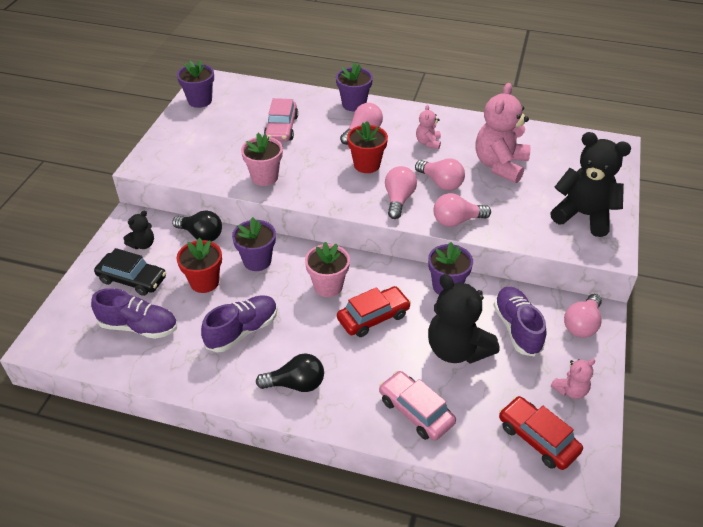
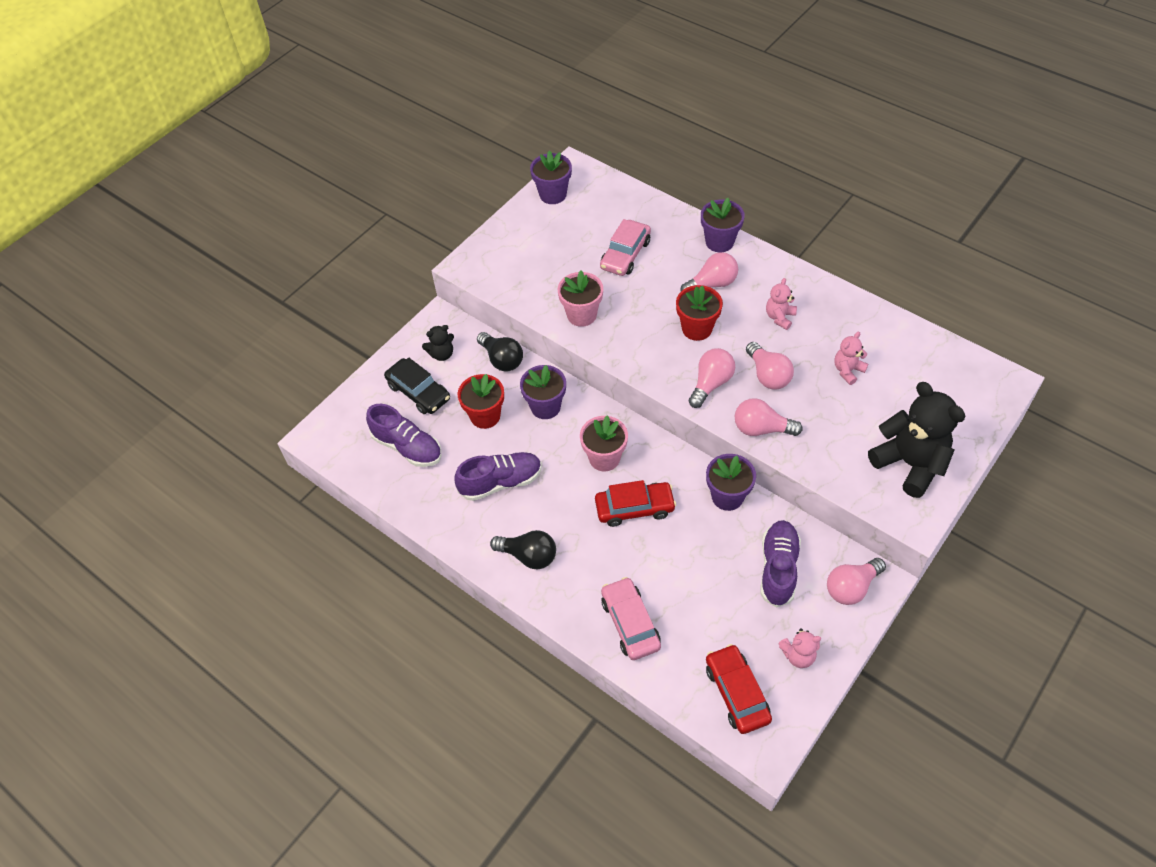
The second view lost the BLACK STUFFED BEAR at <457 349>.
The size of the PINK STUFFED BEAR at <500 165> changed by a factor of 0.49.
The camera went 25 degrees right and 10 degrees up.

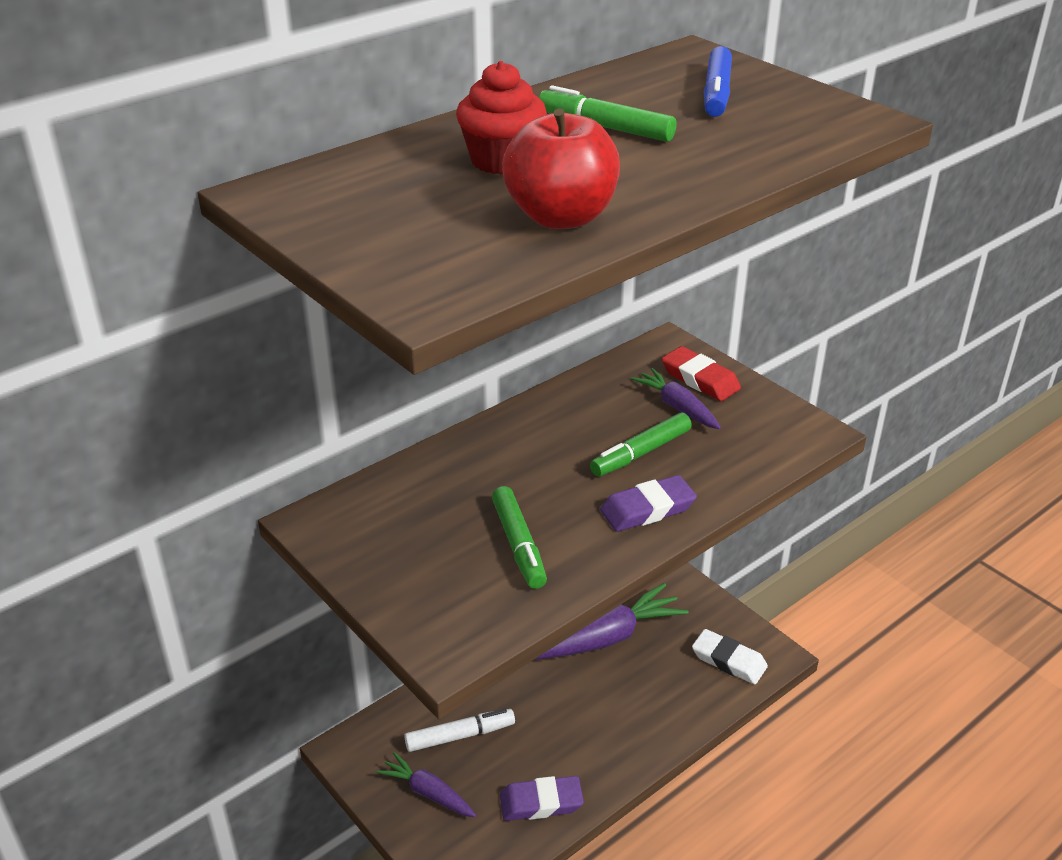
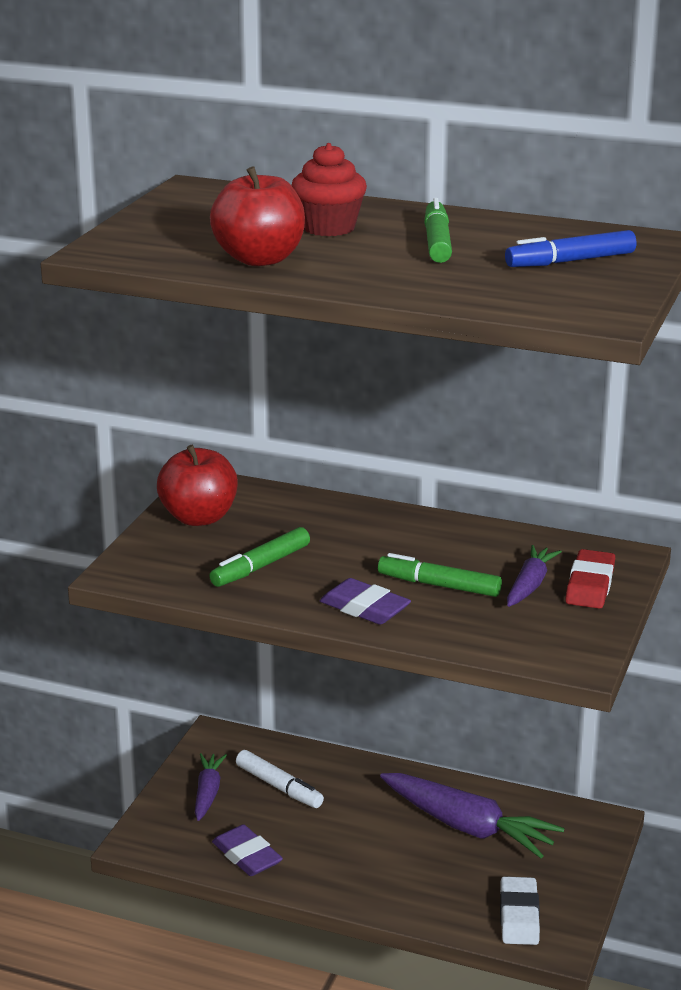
The second view gained the SCARLET APPLE at <199 518>.
The camera went 60 degrees right and 10 degrees down.

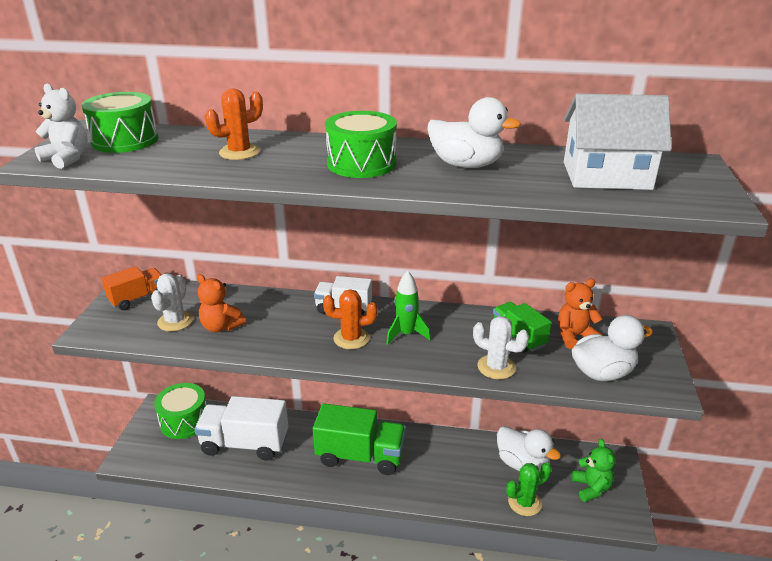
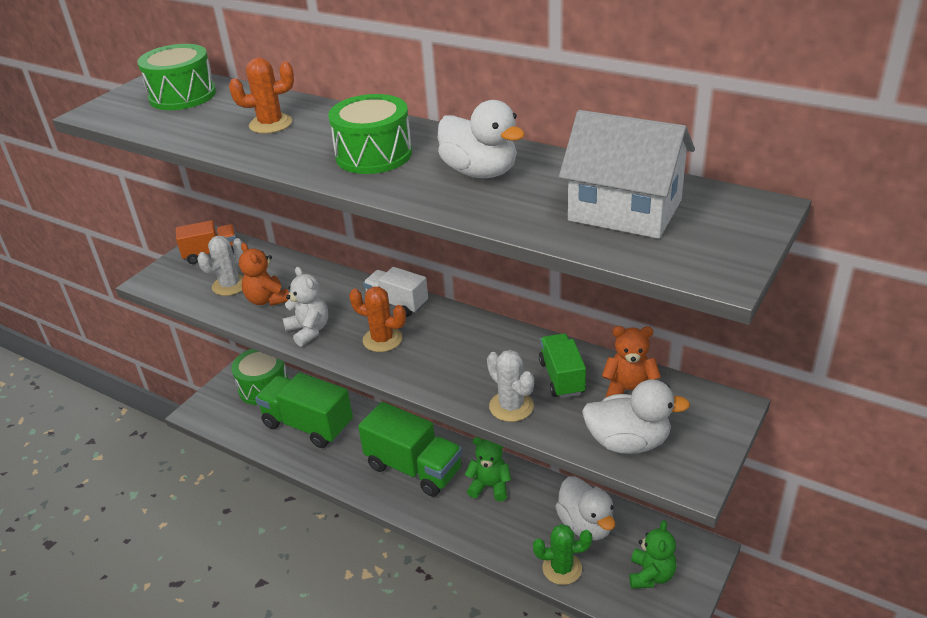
The WHITE STUFFED BEAR ended up elsewhere, having gone from <67 159> to <309 331>.
What was the WHITE LORRY at <245 444> turned into the LEAF-GREEN LORRY at <308 425>.
The second view lost the LEAF-GREEN SPACESHIP at <406 334>.
The second view gained the LEAF-GREEN STUFFED BEAR at <490 486>.
The camera went 25 degrees right and 5 degrees up.

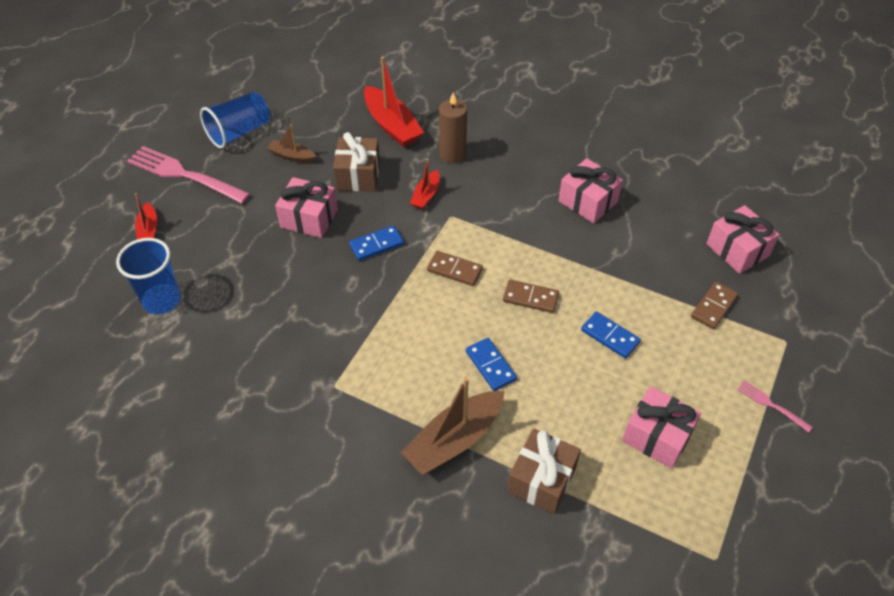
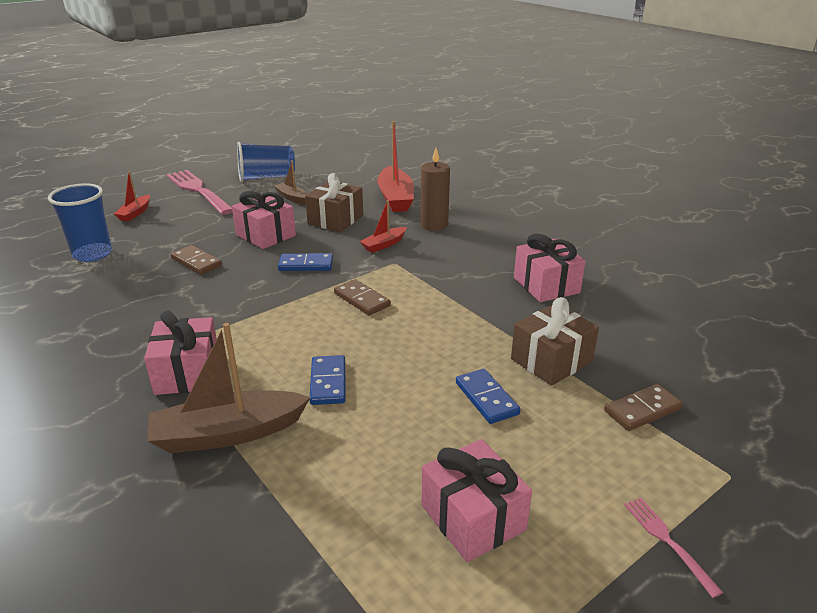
The BROWN DOMINO ended up elsewhere, having gone from <530 298> to <196 262>.
The BROWN WRAPPED GIFT ended up elsewhere, having gone from <542 479> to <551 360>.
The PINK WRAPPED GIFT ended up elsewhere, having gone from <737 250> to <187 373>.
The camera went 25 degrees right and 20 degrees down.

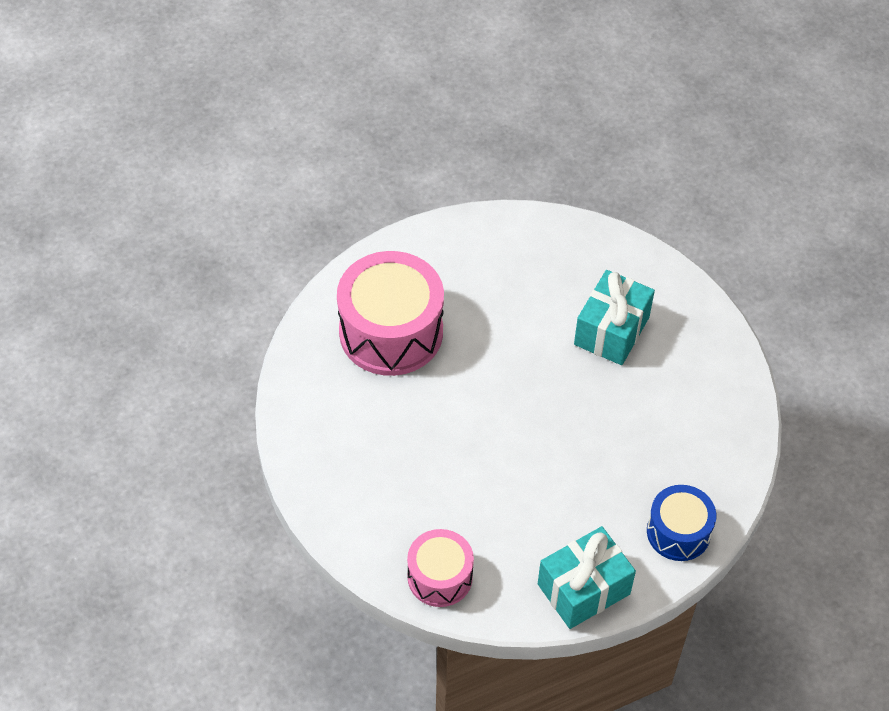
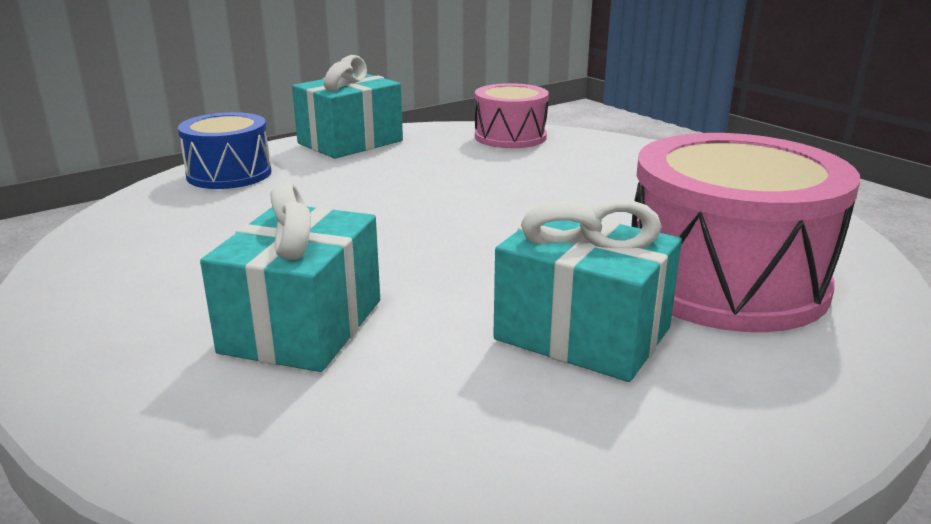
The second view gained the TURQUOISE WRAPPED GIFT at <582 334>.
The camera went 170 degrees right and 30 degrees down.

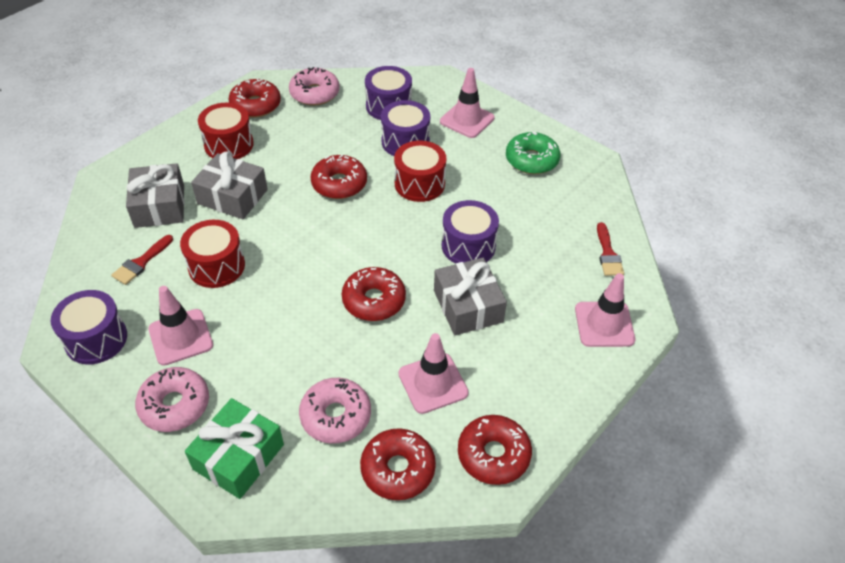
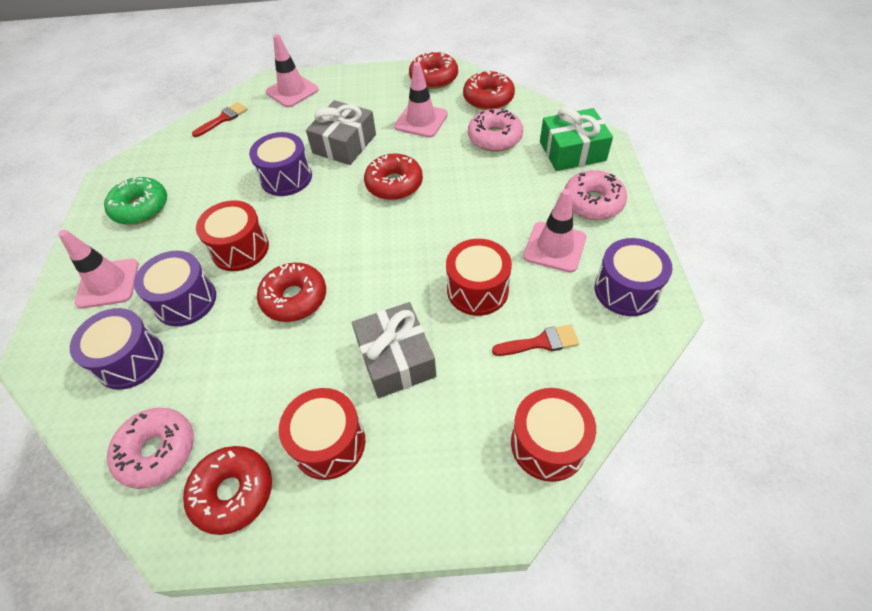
The second view lost the GRAY WRAPPED GIFT at <159 206>.
The second view gained the SCARLET TOY DRUM at <548 444>.
The camera went 130 degrees left and 5 degrees up.

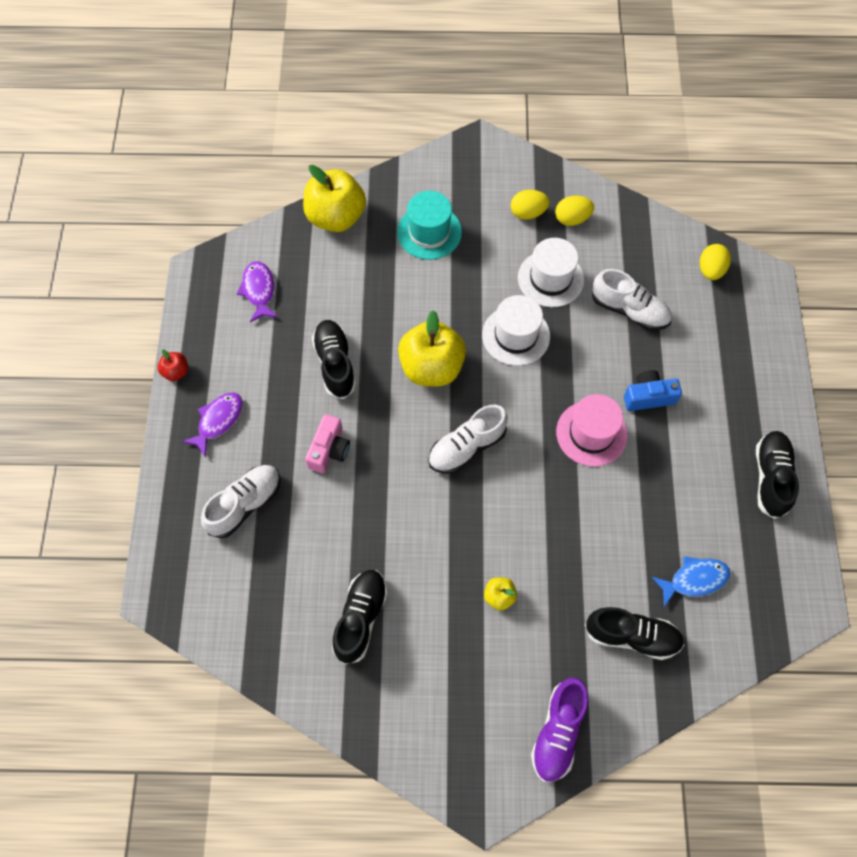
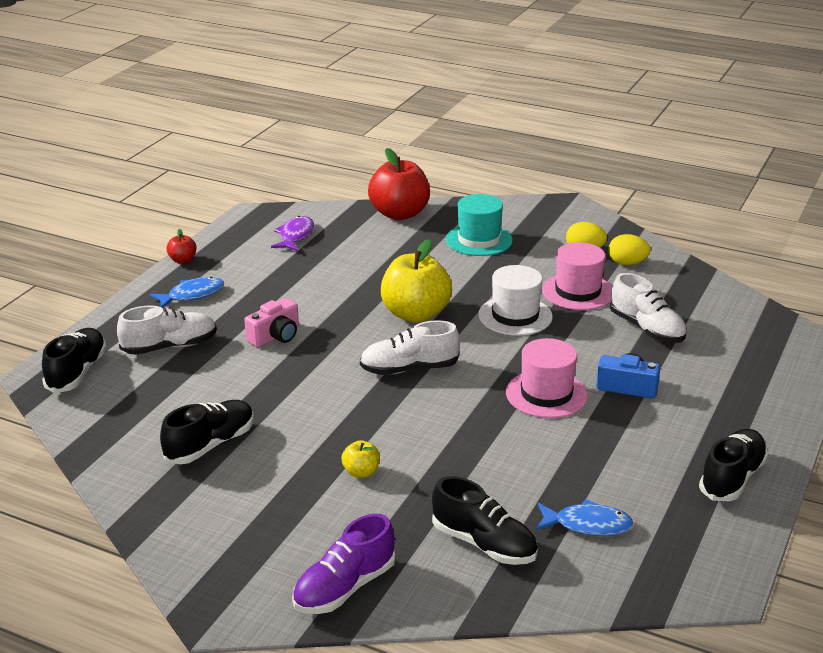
What was the VIOLET TOY FISH at <218 421> turned into the COBALT TOY FISH at <192 295>.
What was the YELLOW APPLE at <336 217> turned into the SCARLET APPLE at <399 214>.
The BLACK LACE-UP SHOE ended up elsewhere, having gone from <335 364> to <77 372>.
What was the WHITE HAT at <550 278> turned into the PINK HAT at <577 292>.
The second view lost the YELLOW TOY EGG at <710 270>.
The camera went 25 degrees right and 35 degrees down.

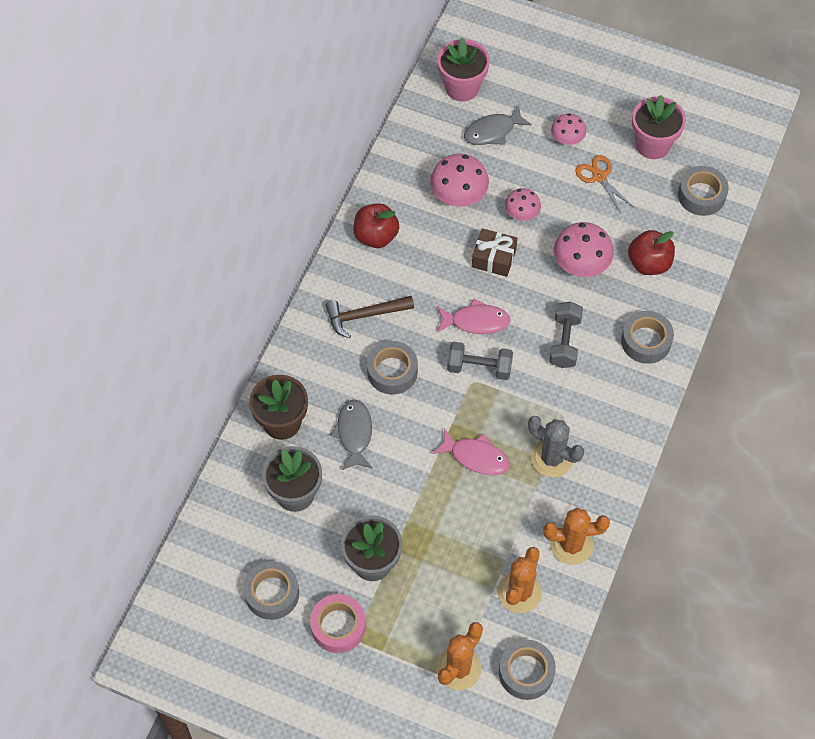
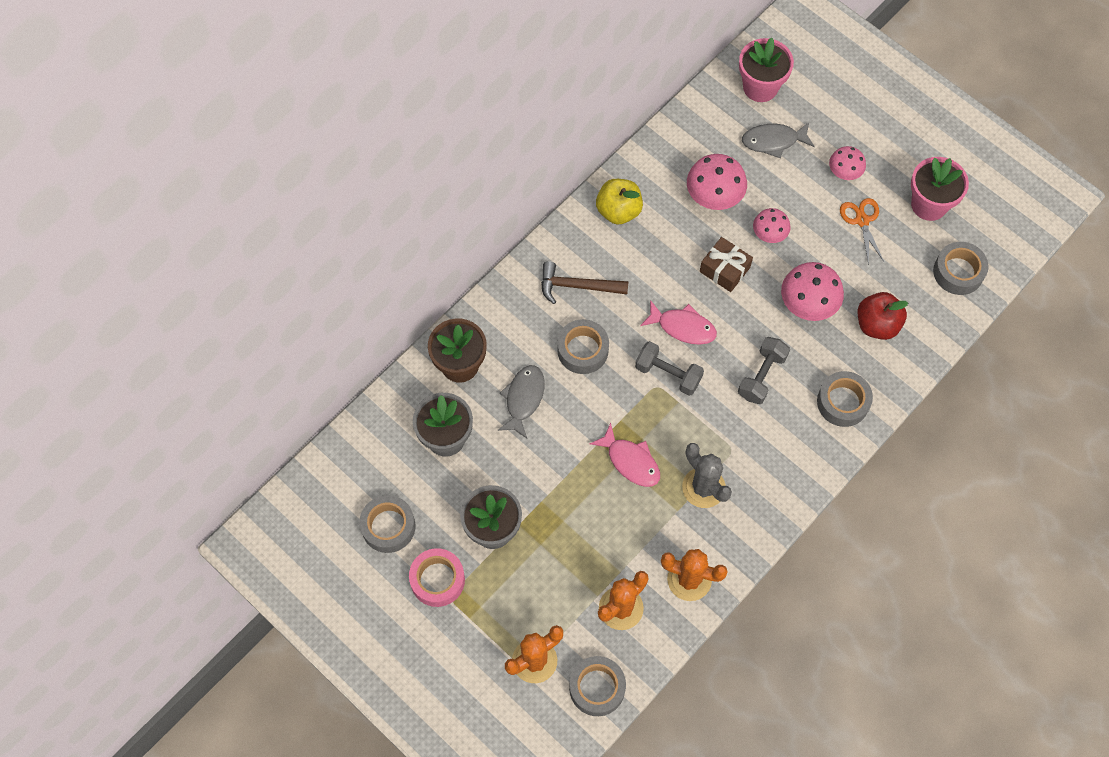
What was the SCARLET APPLE at <376 236> turned into the YELLOW APPLE at <618 211>.
The camera went 20 degrees right and 5 degrees up.

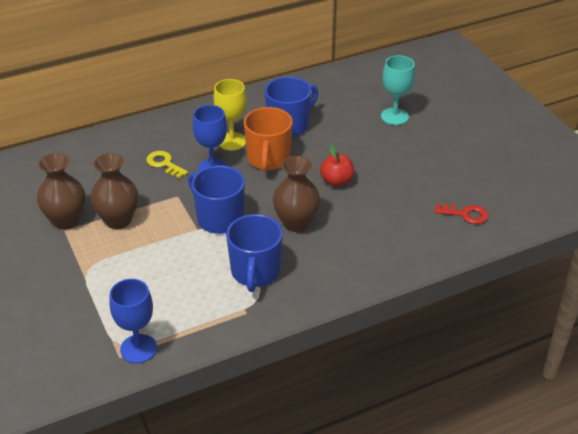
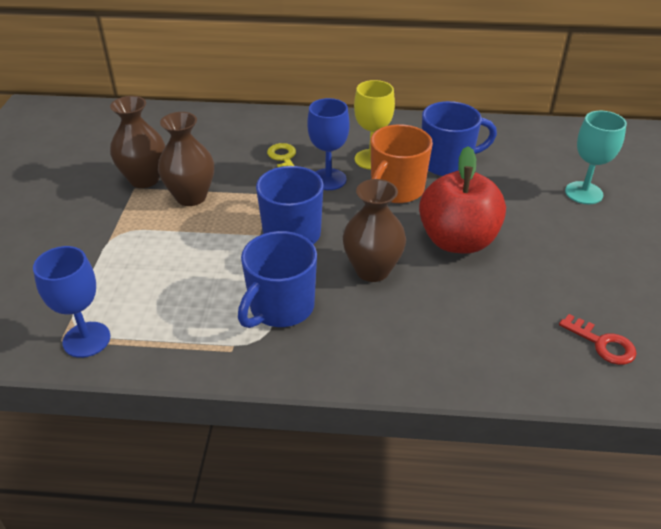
The size of the SCARLET APPLE at <337 181> changed by a factor of 1.86.
The camera went 30 degrees right and 0 degrees up.

